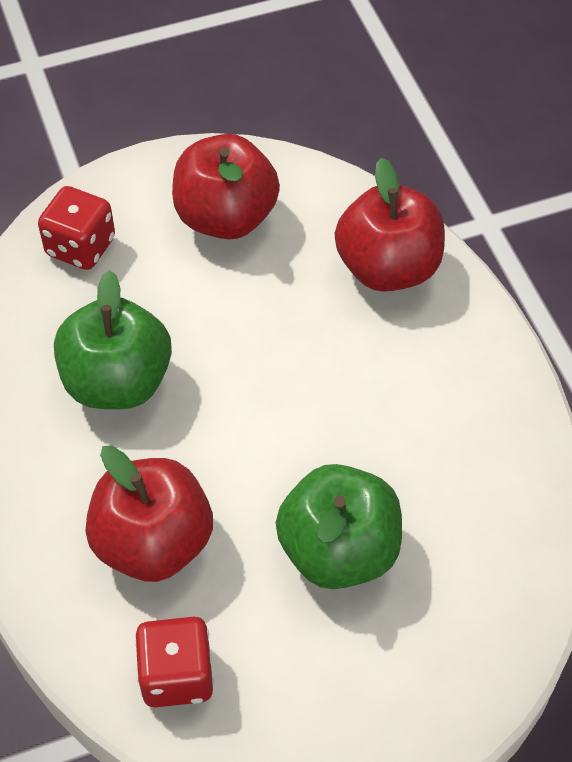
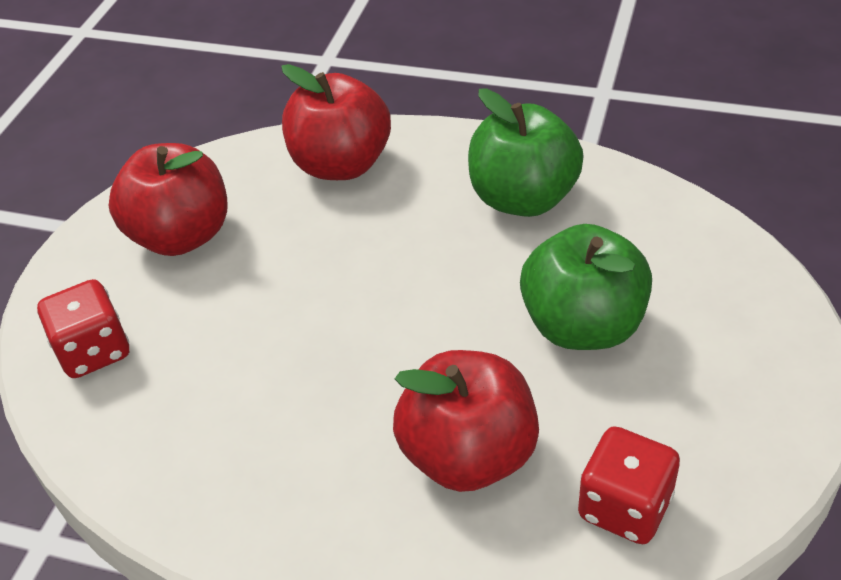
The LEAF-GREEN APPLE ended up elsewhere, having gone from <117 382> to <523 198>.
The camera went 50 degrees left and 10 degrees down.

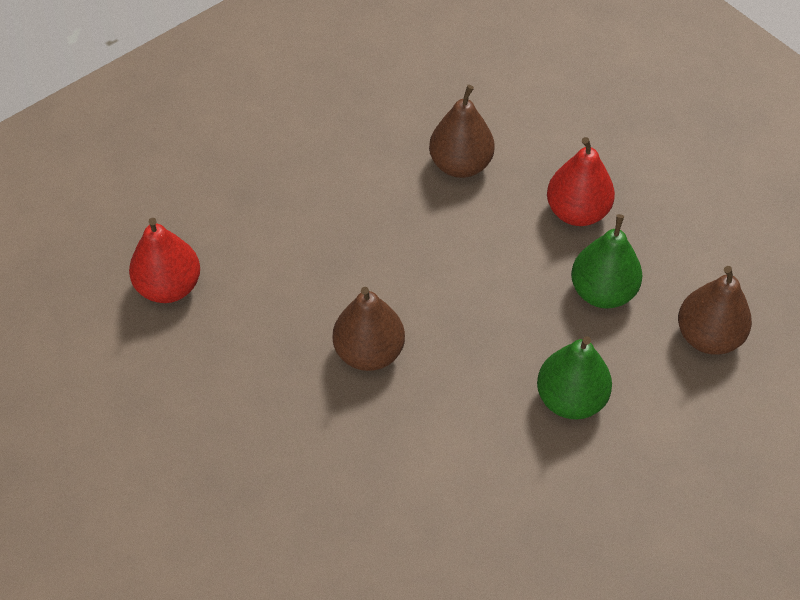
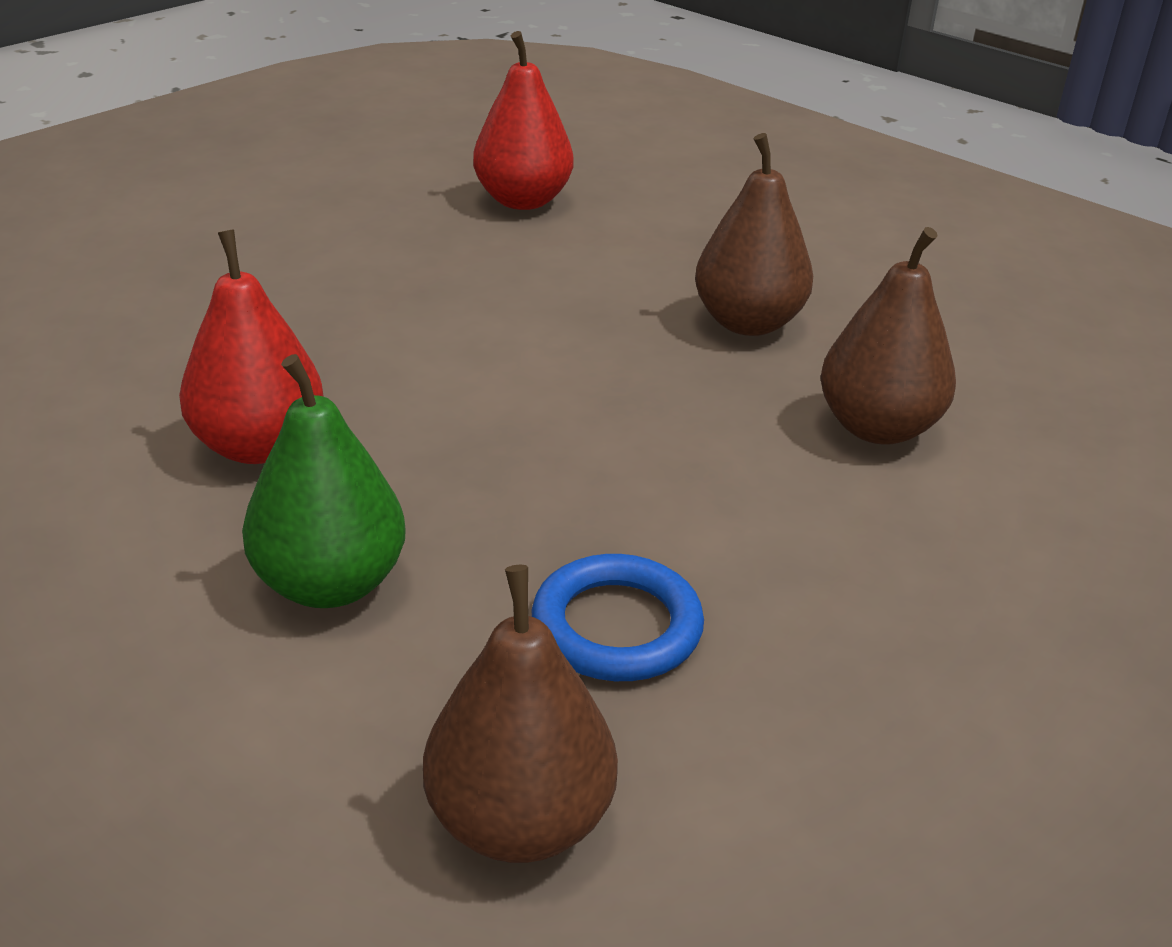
The BROWN PEAR ended up elsewhere, having gone from <369 352> to <748 323>.
The SCARLET PEAR ended up elsewhere, having gone from <577 212> to <259 446>.
Where the LEAF-GREEN PEAR stood at <602 292>, the COBALT RING came to stand at <616 627>.
The camera went 80 degrees right and 20 degrees down.

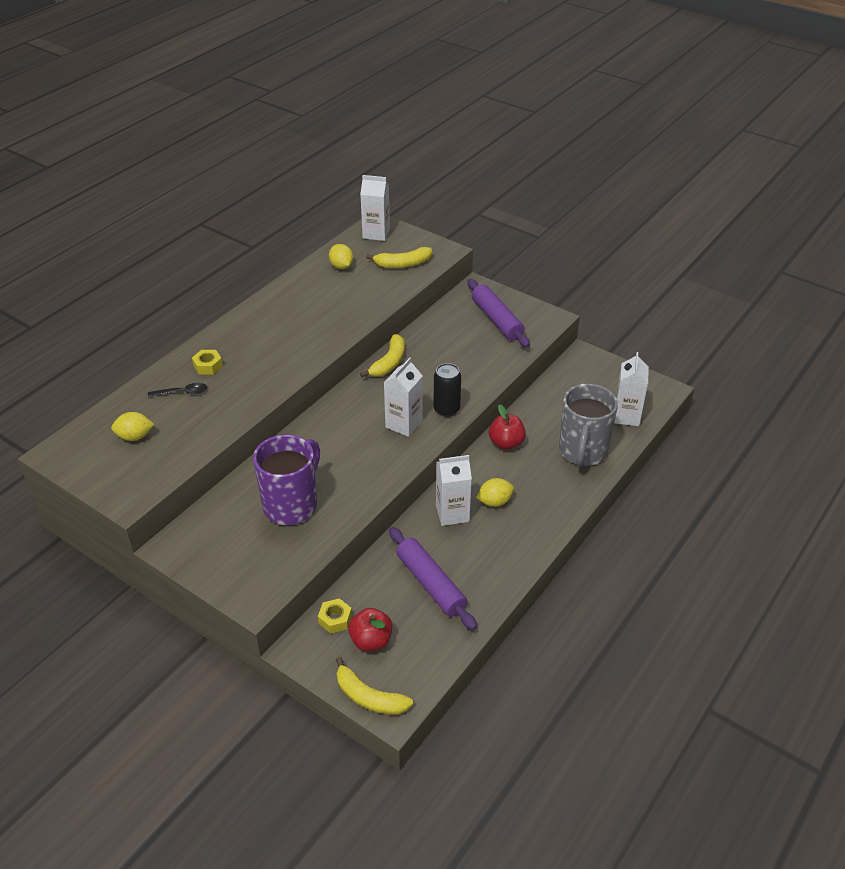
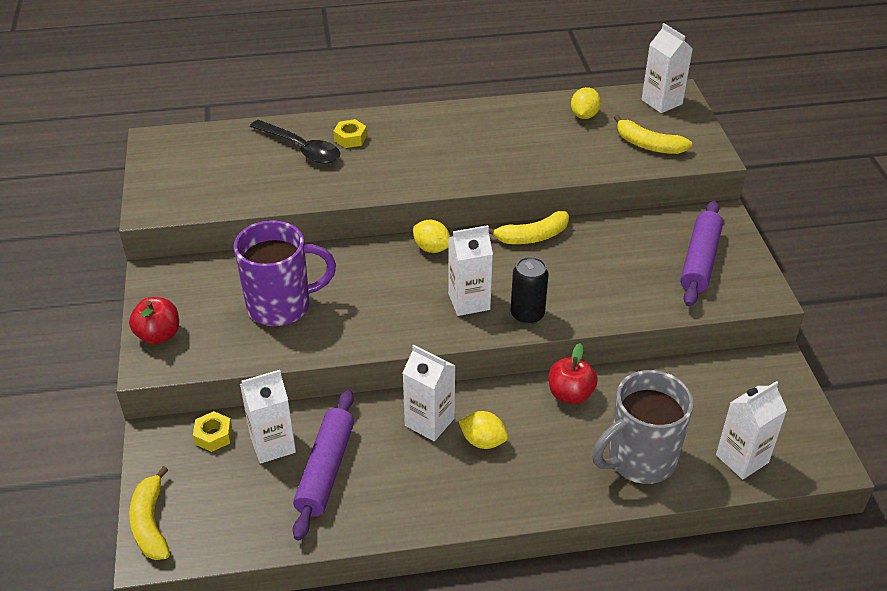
The YELLOW TOY LEMON ended up elsewhere, having gone from <135 436> to <431 248>.
The size of the BLACK TABLESPOON at <182 392> changed by a factor of 1.74.
The SCARLET APPLE ended up elsewhere, having gone from <371 641> to <158 335>.
The second view gained the WHITE JUICE CARTON at <273 444>.
The camera went 45 degrees right and 0 degrees up.

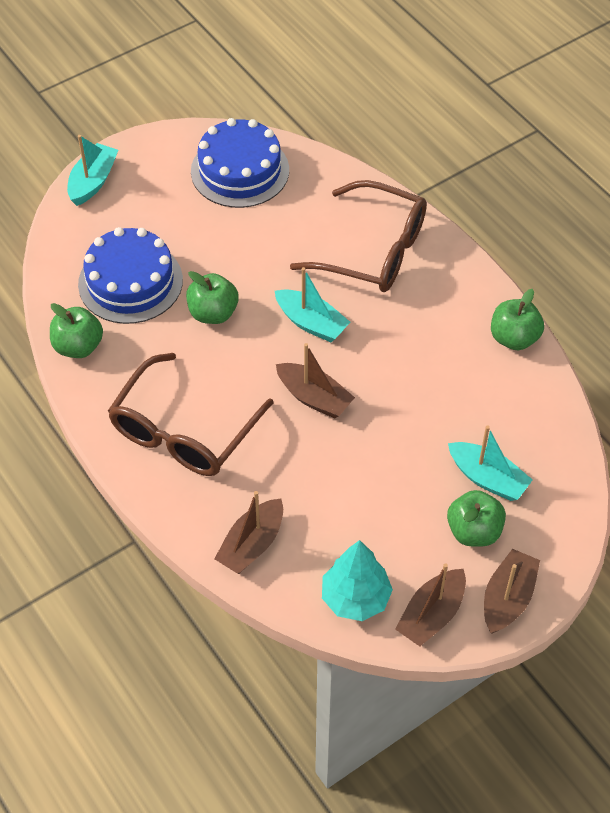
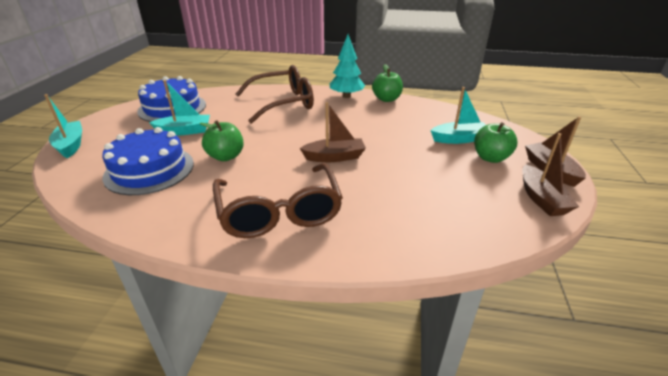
The second view lost the LEAF-GREEN APPLE at <78 346>.
The second view lost the BROWN BOAT at <252 544>.
The TURQUOISE BOAT ended up elsewhere, having gone from <311 323> to <184 131>.
The TURQUOISE TREE ended up elsewhere, having gone from <355 598> to <346 96>.
The camera went 45 degrees left and 20 degrees down.

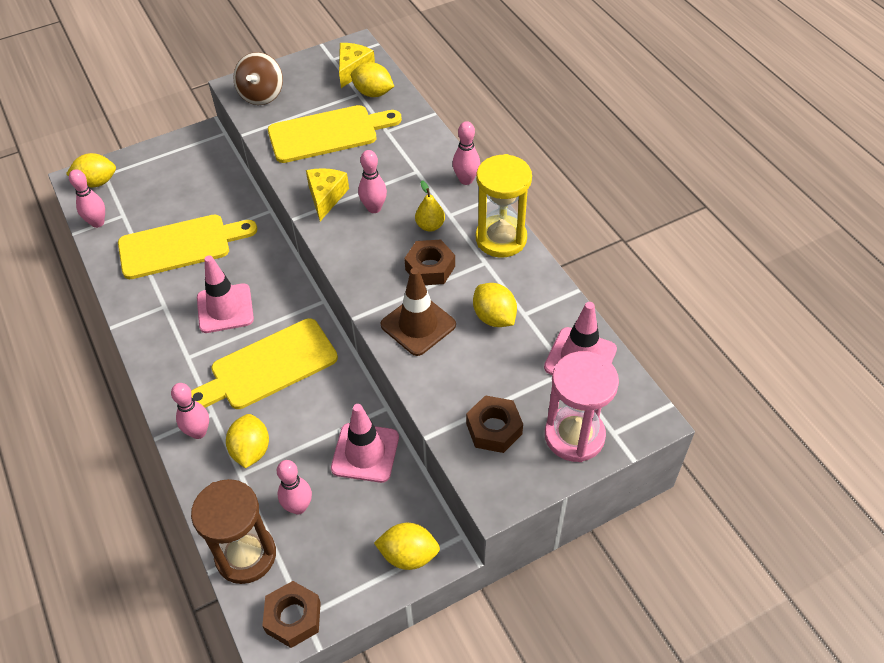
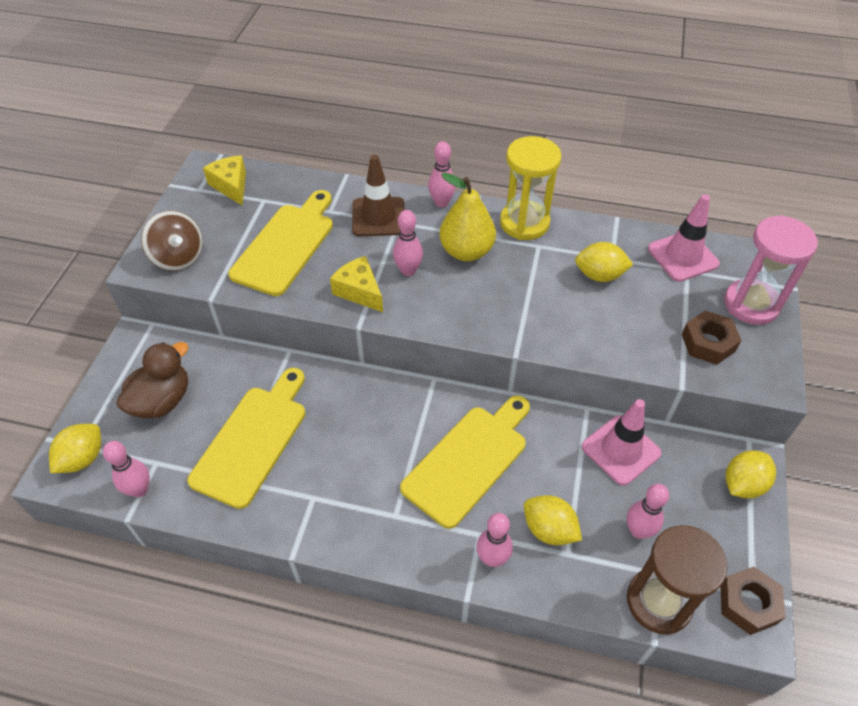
The YELLOW CHOPPING BOARD at <268 367> ended up facing another way, 150 degrees counterclockwise from before.
The second view lost the PINK TRAFFIC CONE at <225 308>.
The second view lost the YELLOW TOY LEMON at <373 93>.
The BROWN TRAFFIC CONE ended up elsewhere, having gone from <418 325> to <378 217>.
The second view lost the BROWN HEXAGON NUT at <430 268>.
The size of the YELLOW PEAR at <430 226> changed by a factor of 1.83.
The second view gained the BROWN DUCK at <162 401>.
The camera went 50 degrees left and 0 degrees up.

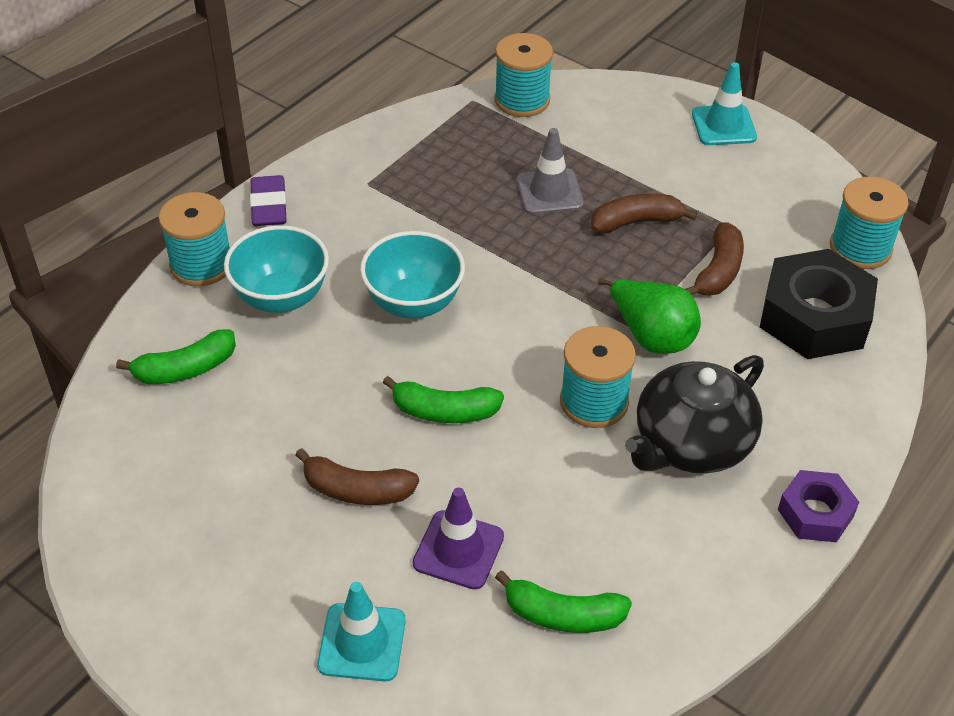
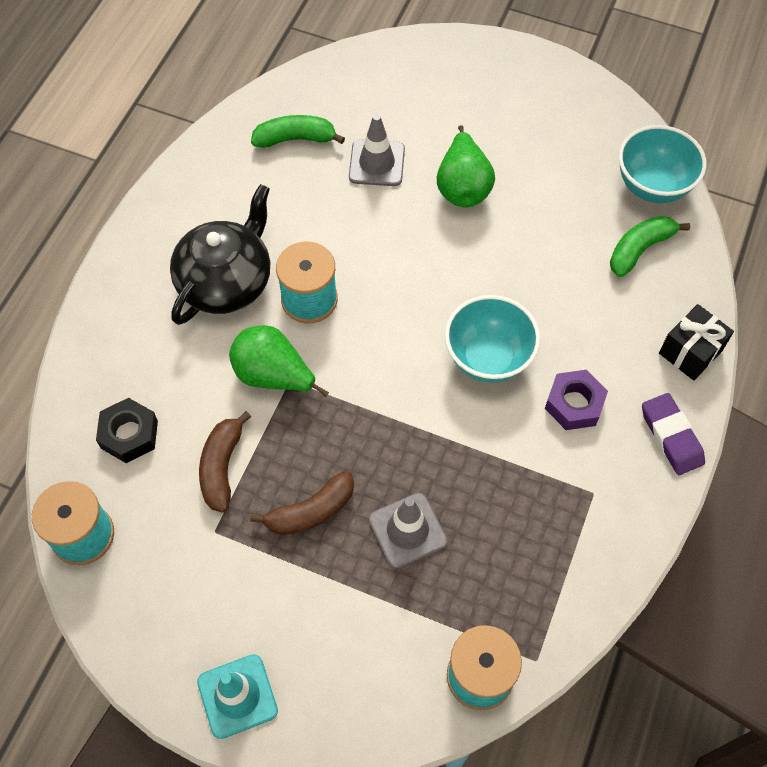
Where the TURQUOISE BOBBIN stood at <201 264>, the BLACK WRAPPED GIFT came to stand at <690 352>.
The TURQUOISE SERVING BOWL ended up elsewhere, having gone from <281 297> to <652 186>.
Where the BROWN BANANA stood at <357 490>, the LEAF-GREEN PEAR came to stand at <463 187>.
The second view lost the TURQUOISE TRAFFIC CONE at <362 642>.
The second view lost the LEAF-GREEN BANANA at <444 411>.
What was the VIOLET TRAFFIC CONE at <458 550> turned into the GRAY TRAFFIC CONE at <377 163>.
The size of the BLACK HEXAGON NUT at <814 317> changed by a factor of 0.57.
The VIOLET HEXAGON NUT ended up elsewhere, having gone from <815 513> to <574 404>.
The camera went 165 degrees right and 15 degrees up.

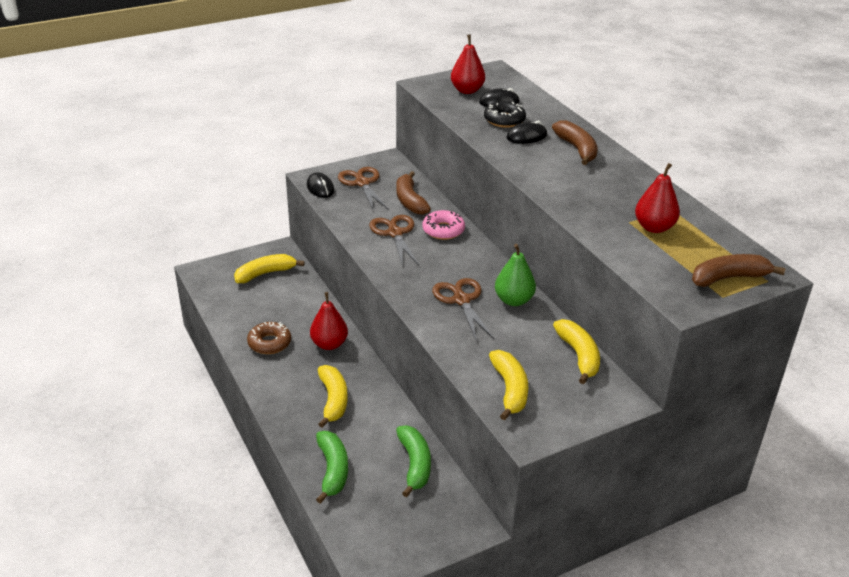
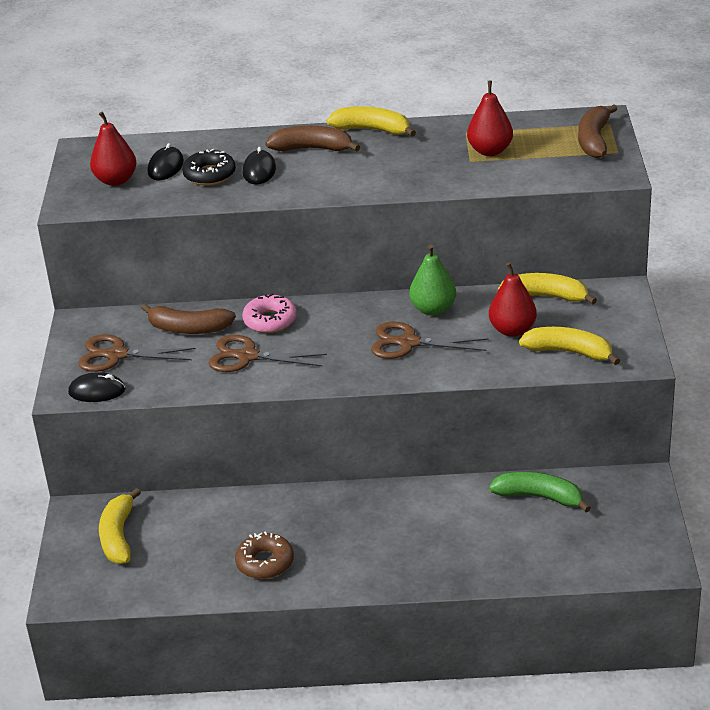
The SCARLET PEAR ended up elsewhere, having gone from <329 344> to <512 330>.
The second view lost the LEAF-GREEN BANANA at <332 470>.
The YELLOW BANANA ended up elsewhere, having gone from <333 400> to <372 130>.
The camera went 60 degrees left and 0 degrees up.

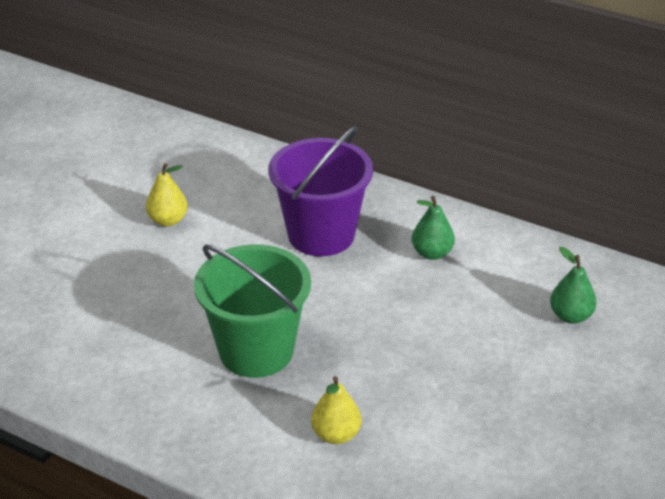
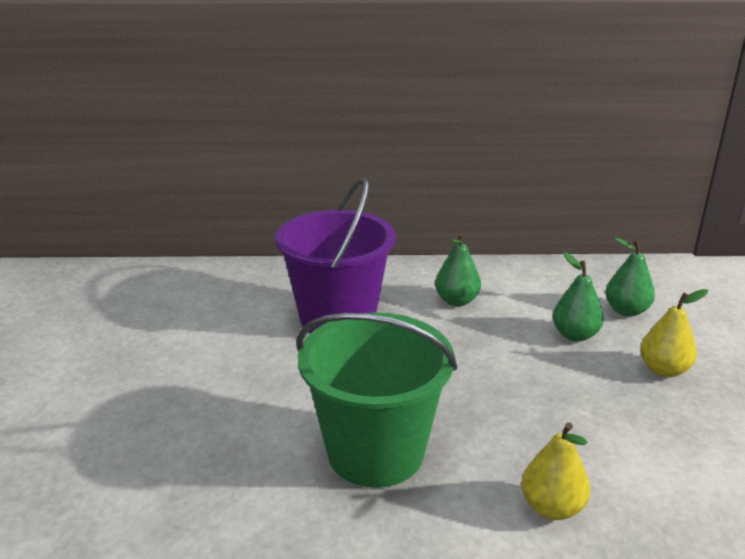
The YELLOW PEAR ended up elsewhere, having gone from <168 220> to <663 370>.
The second view gained the LEAF-GREEN PEAR at <575 335>.
The camera went 30 degrees left and 10 degrees down.

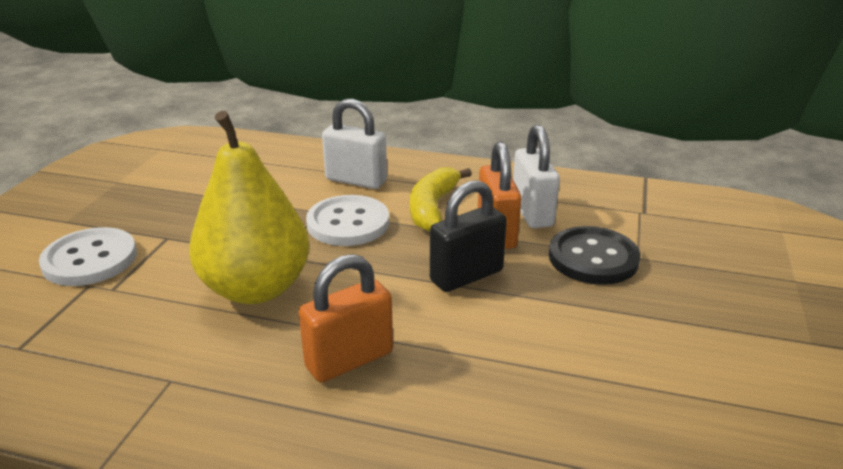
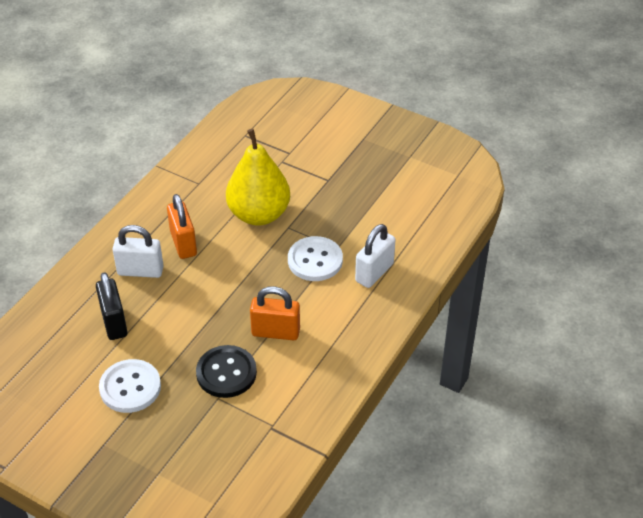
The WHITE BUTTON ended up elsewhere, having gone from <90 259> to <130 387>.
The second view lost the YELLOW BANANA at <433 208>.
The BLACK LOCK ended up elsewhere, having gone from <466 276> to <114 322>.
The WHITE LOCK ended up elsewhere, having gone from <532 212> to <140 271>.
The camera went 105 degrees right and 15 degrees up.

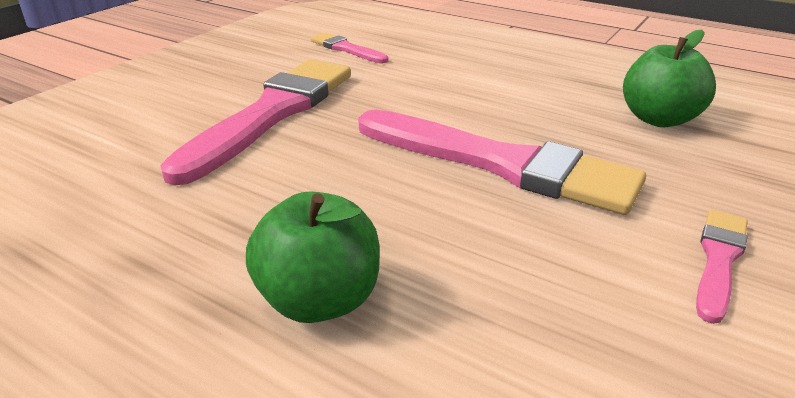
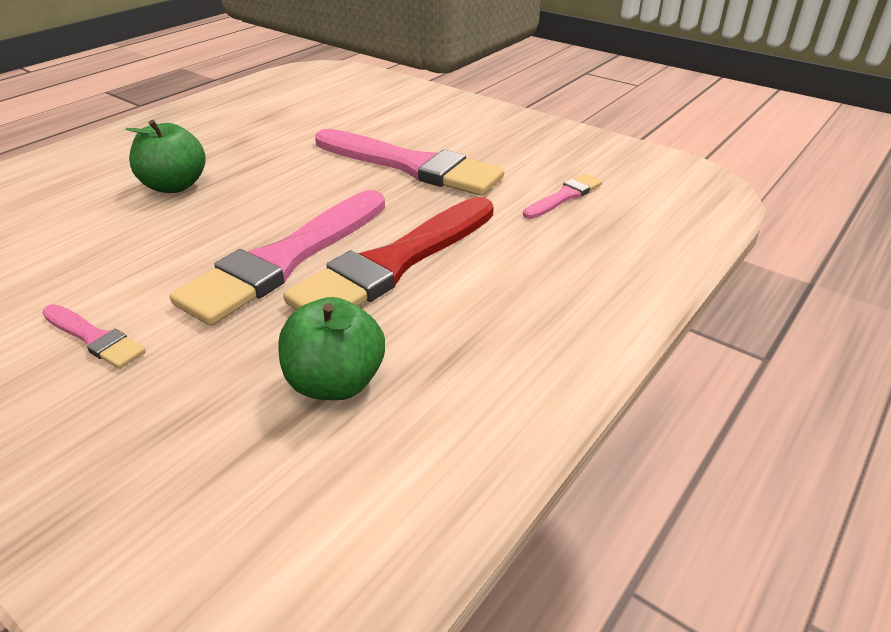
The second view gained the SCARLET BRUSH at <394 263>.
The camera went 95 degrees right and 5 degrees up.

